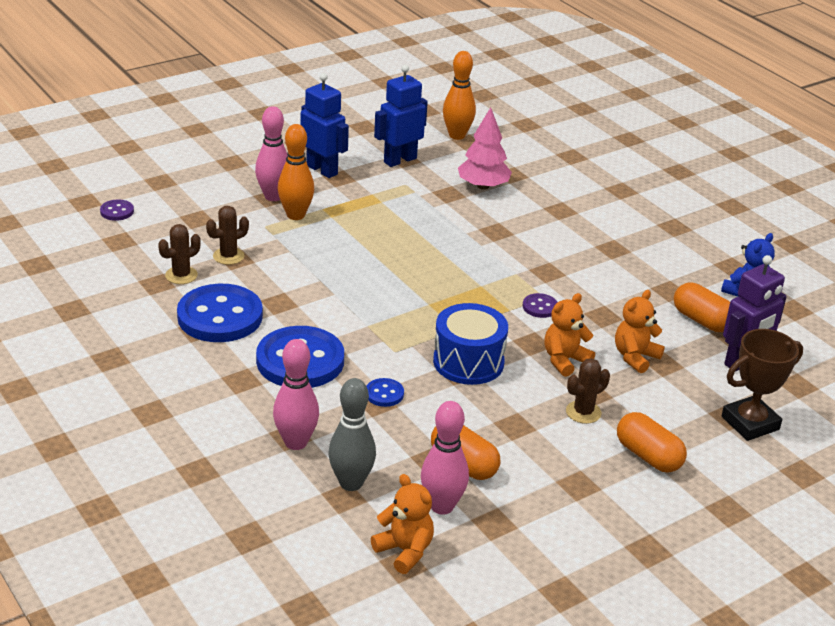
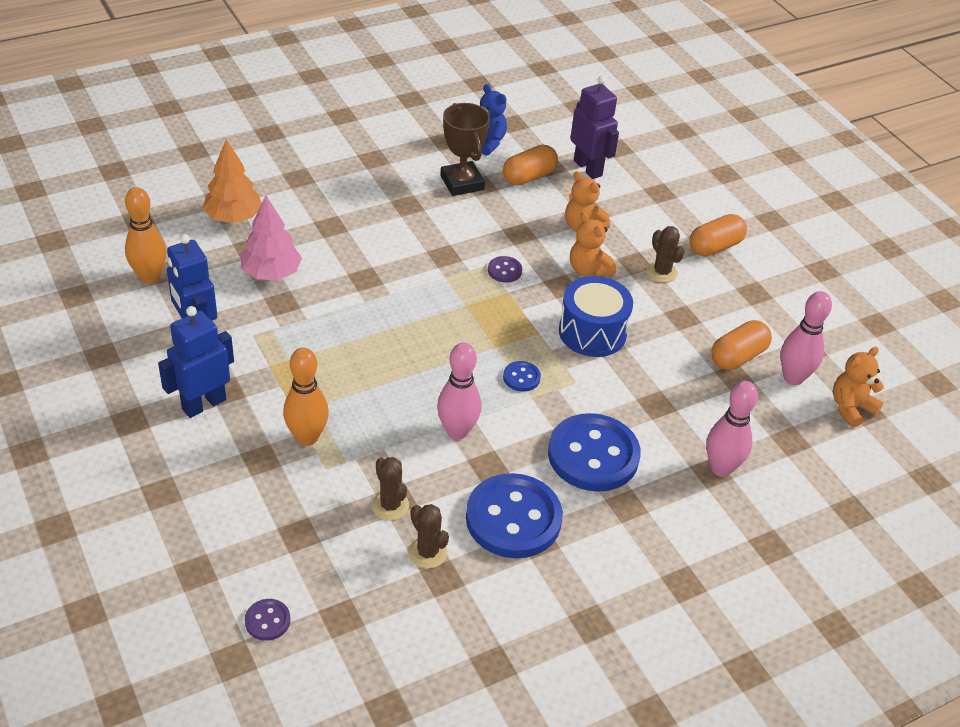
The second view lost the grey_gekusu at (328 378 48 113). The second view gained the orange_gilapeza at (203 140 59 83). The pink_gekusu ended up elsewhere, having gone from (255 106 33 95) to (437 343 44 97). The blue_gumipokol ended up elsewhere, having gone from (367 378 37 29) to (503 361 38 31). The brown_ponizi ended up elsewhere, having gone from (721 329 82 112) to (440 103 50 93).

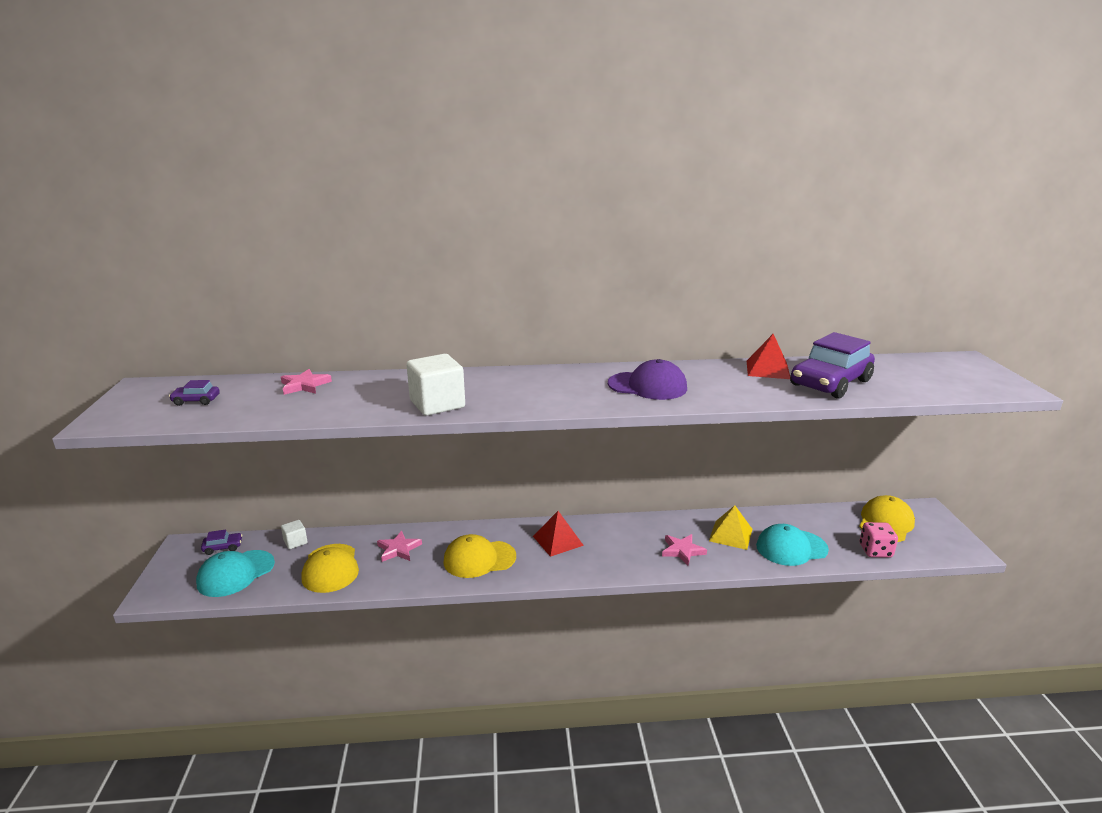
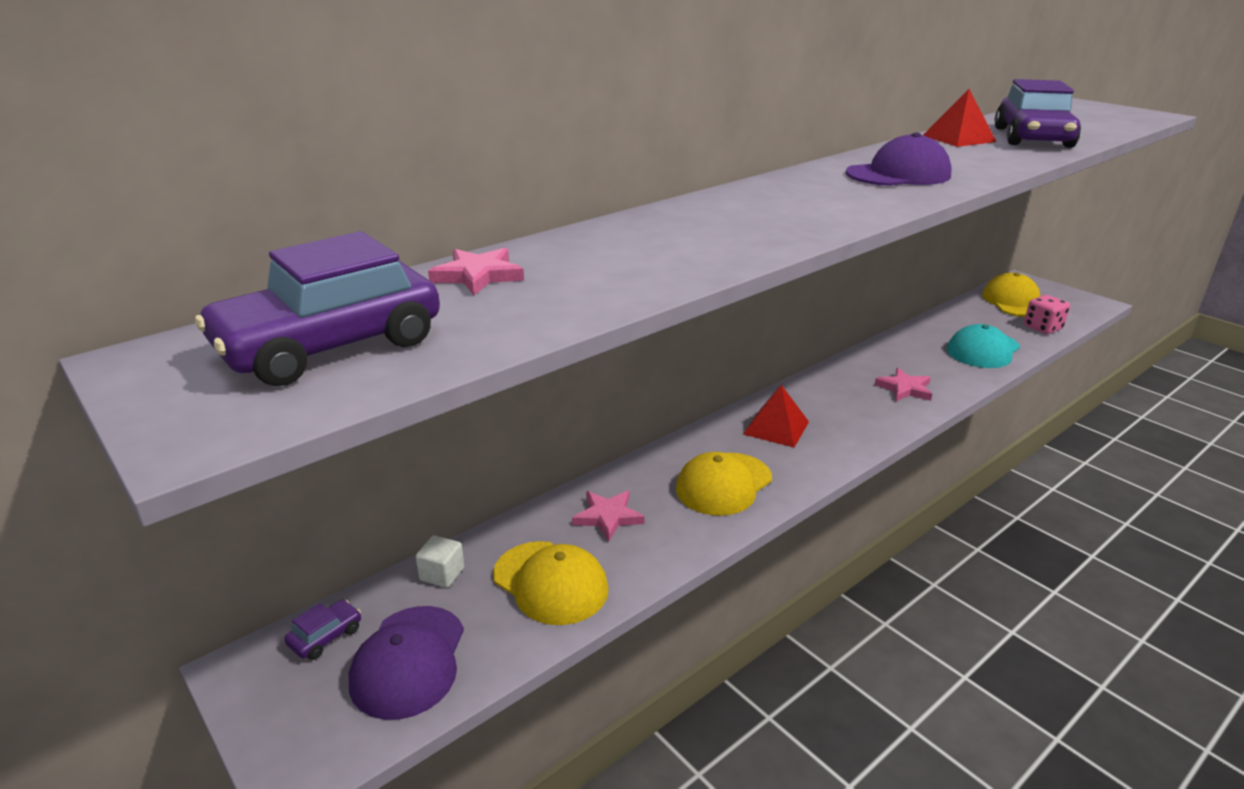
The second view lost the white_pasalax at (406 354 59 62). The second view lost the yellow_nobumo at (709 505 43 45). What was the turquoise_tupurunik at (196 550 79 47) turned into the purple_tupurunik at (349 606 115 114). The size of the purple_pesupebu at (169 380 51 26) changed by a factor of 2.34.

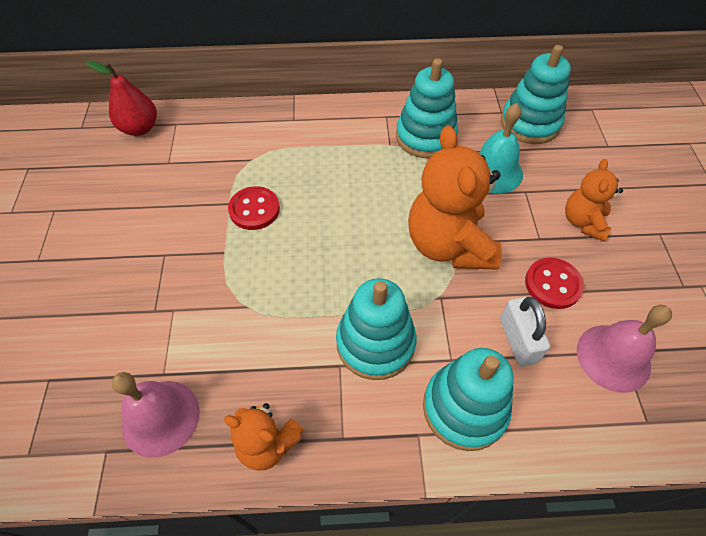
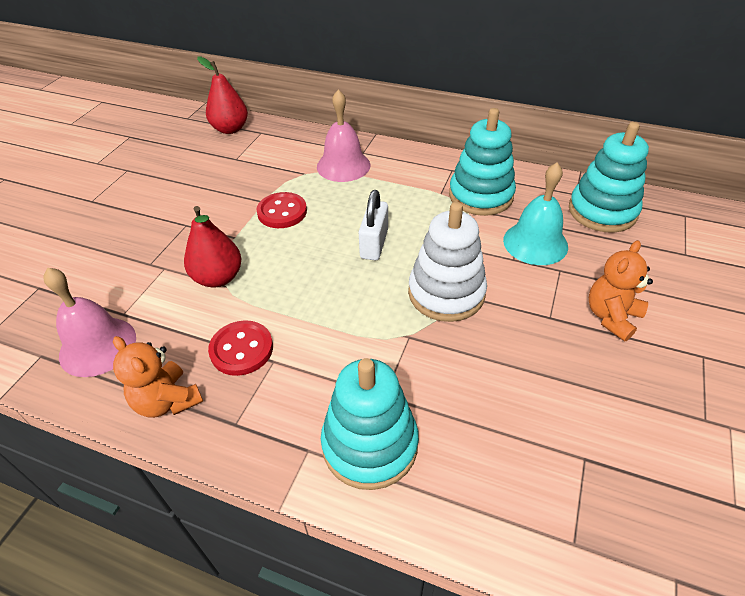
The second view lost the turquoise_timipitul at (336 278 81 102). The second view gained the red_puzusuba at (184 206 57 81). The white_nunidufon ended up elsewhere, having gone from (500 297 50 69) to (359 190 29 70). The red_gumipokol ended up elsewhere, having gone from (525 258 59 51) to (208 320 65 56). The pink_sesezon ended up elsewhere, having gone from (577 305 95 88) to (317 89 53 93). Where the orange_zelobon stood at (408 126 94 144), the white_timipitul came to stand at (408 202 79 120).

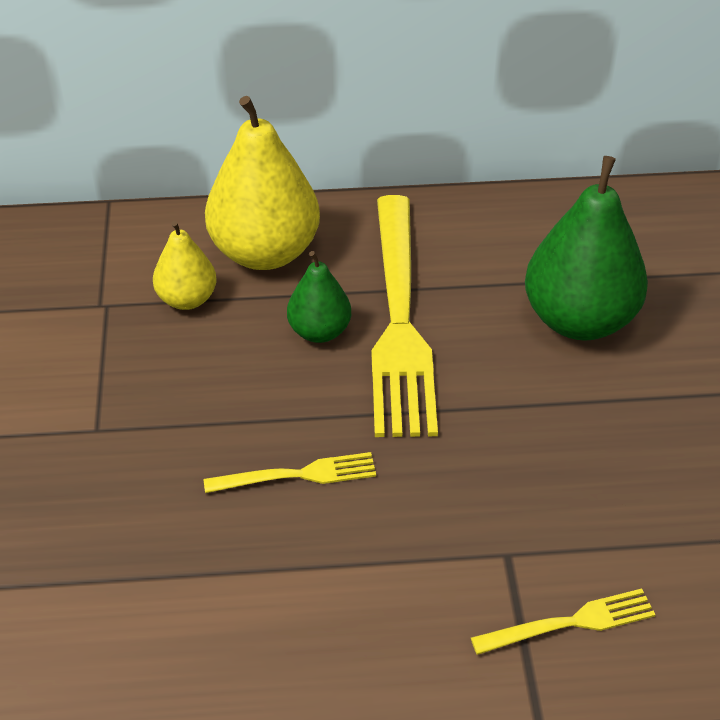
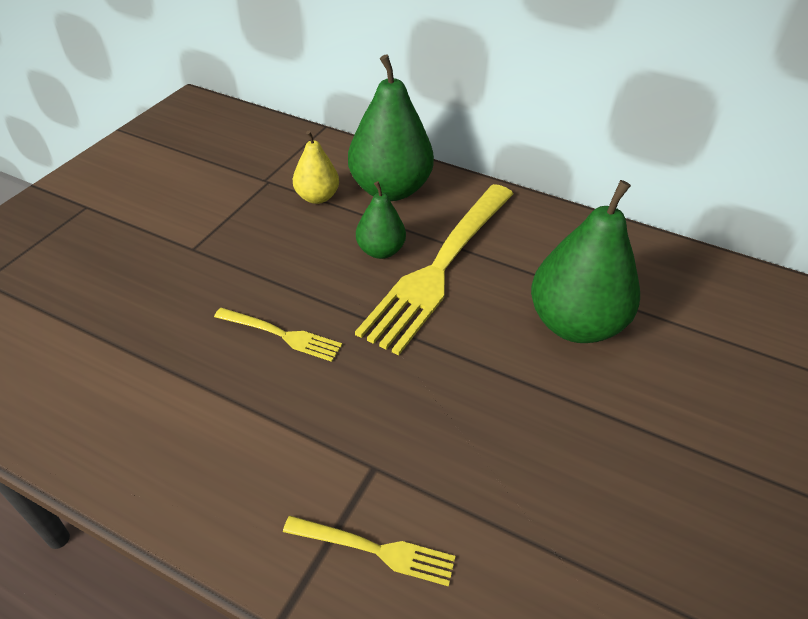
What was the yellow_puzusuba at (205 96 115 174) turned into the green_puzusuba at (348 54 86 147).

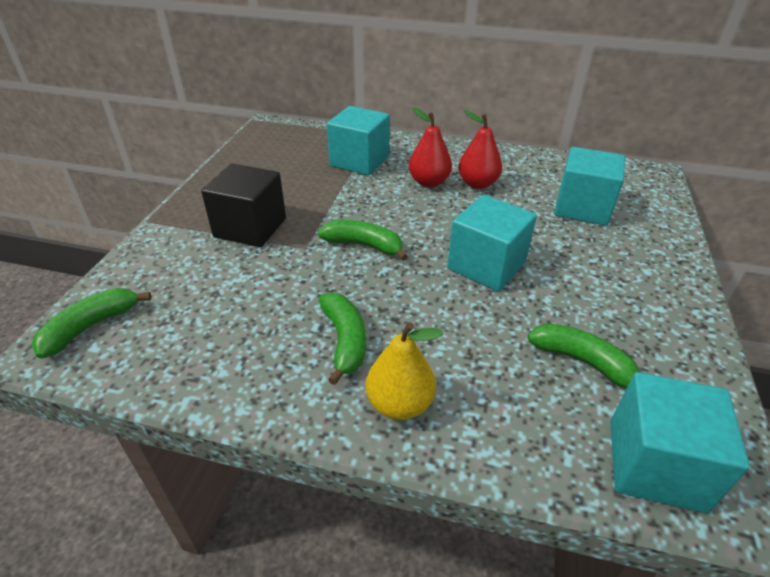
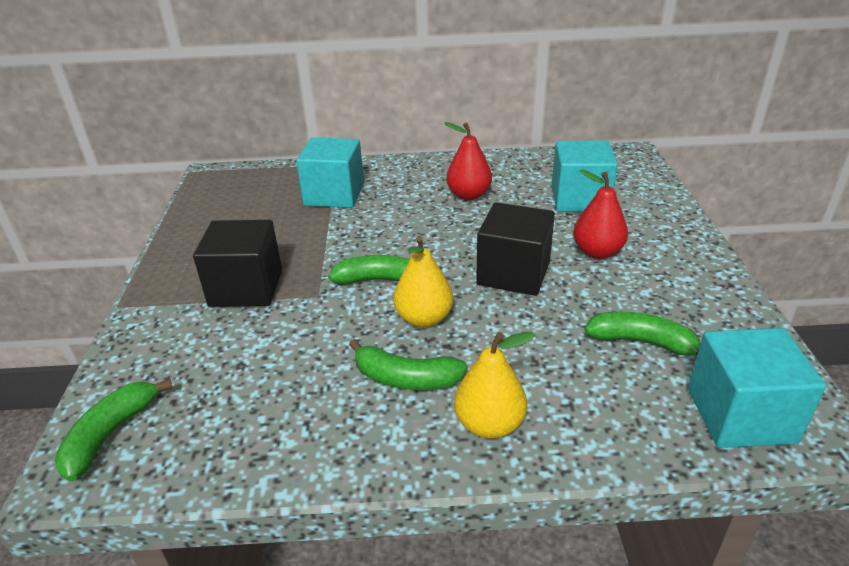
The second view gained the yellow_puzusuba at (393 236 60 92). The red_puzusuba ended up elsewhere, having gone from (409 107 43 81) to (573 169 55 90). What was the turquoise_pasalax at (447 195 90 96) turned into the black_pasalax at (476 202 79 94). The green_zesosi at (319 293 47 92) ended up facing another way, 135 degrees clockwise from before.

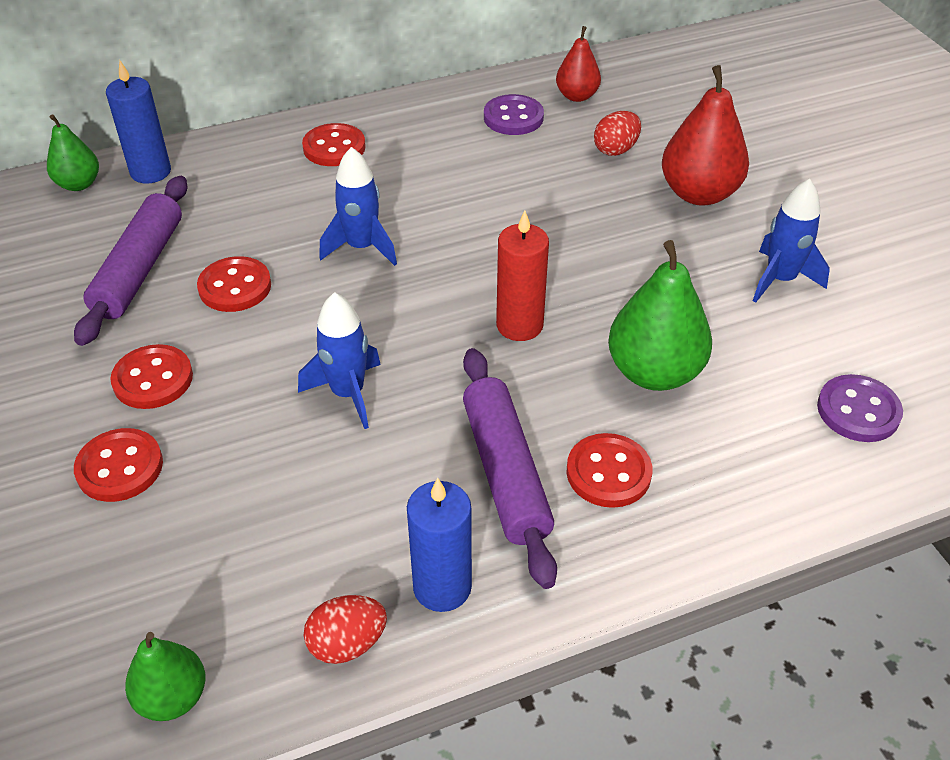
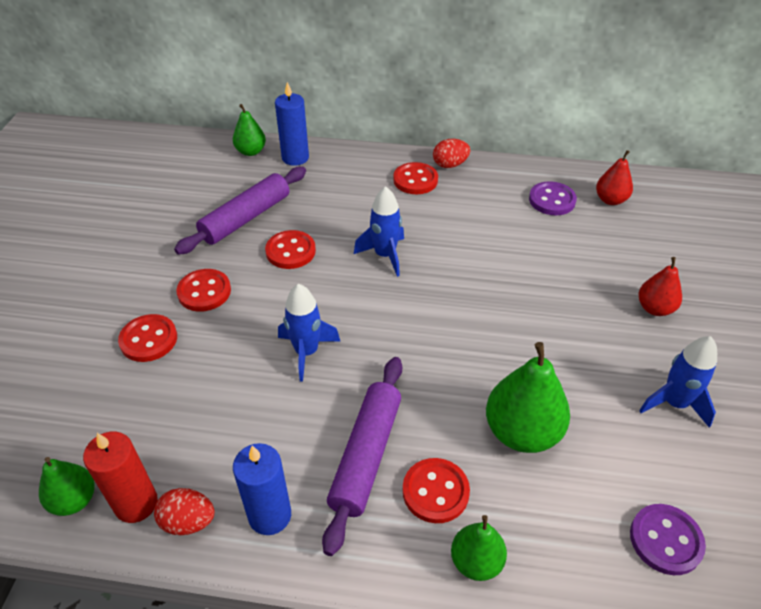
The second view gained the green_puzusuba at (451 515 56 66). The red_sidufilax ended up elsewhere, having gone from (496 210 53 131) to (83 432 75 91). The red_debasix ended up elsewhere, having gone from (594 111 47 45) to (433 139 37 29). The size of the red_puzusuba at (662 65 87 141) changed by a factor of 0.59.

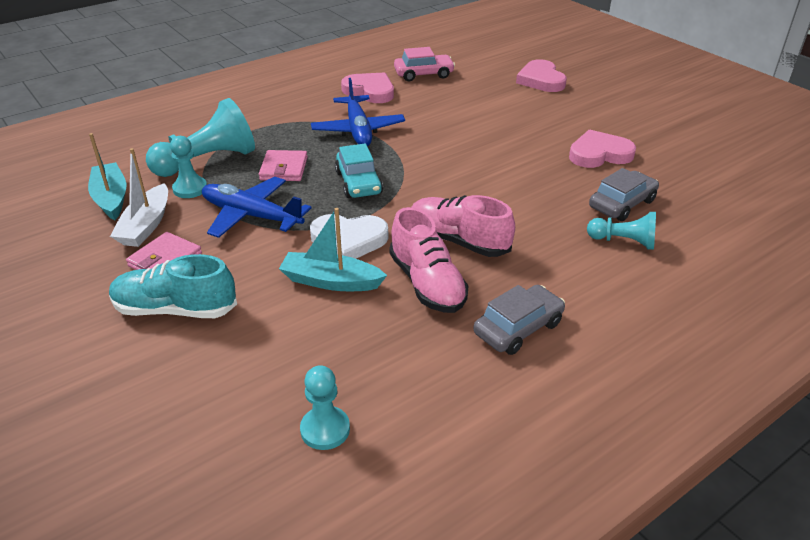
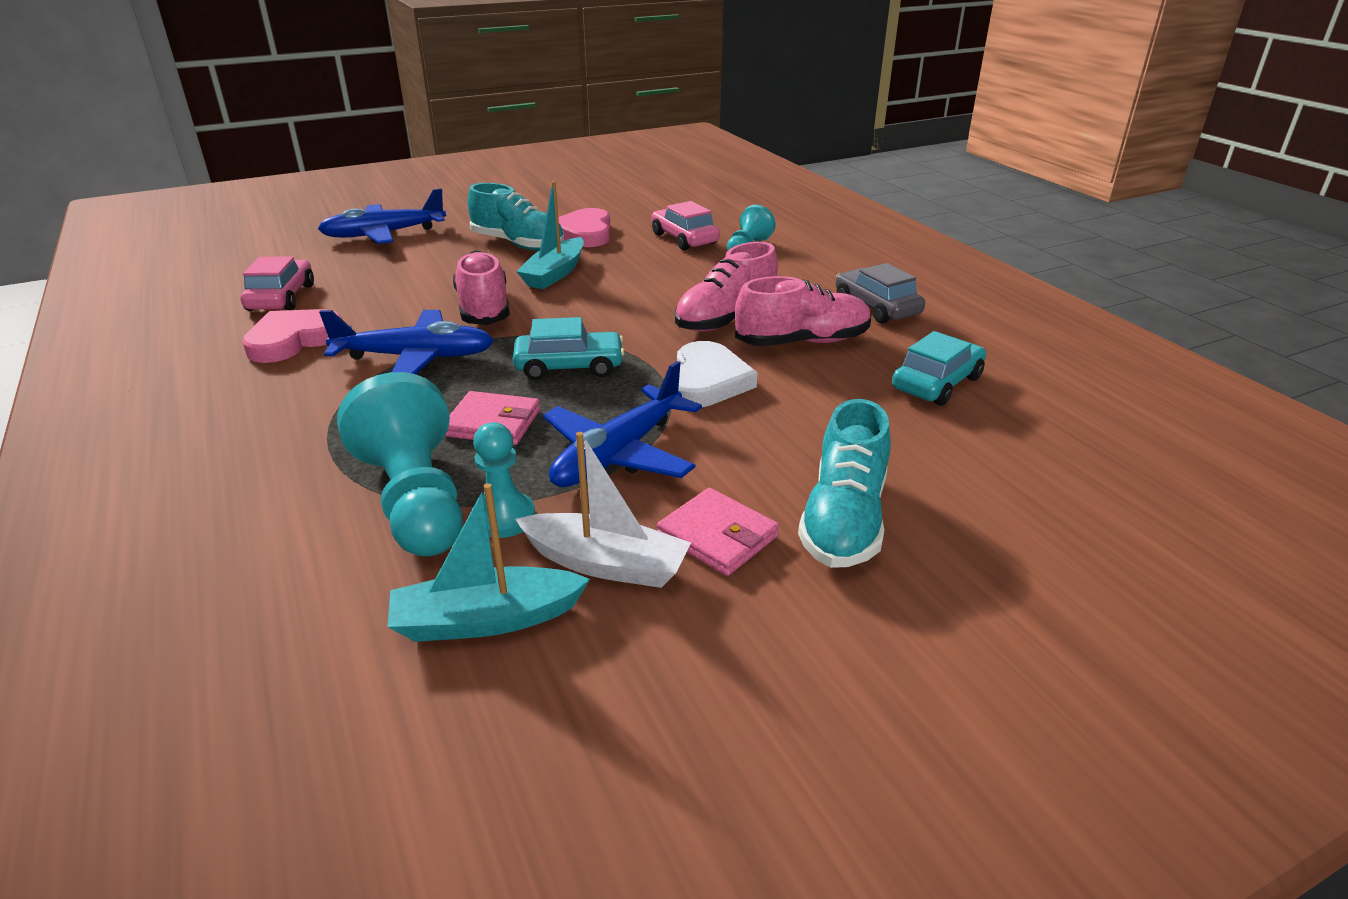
The second view lost the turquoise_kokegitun at (300 365 50 85). The second view gained the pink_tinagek at (453 250 57 75). The second view gained the turquoise_tinagek at (468 183 96 68). The second view gained the turquoise_pesupebu at (892 331 94 75). The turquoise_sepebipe ended up elsewhere, having gone from (279 208 108 83) to (516 181 68 108). Where the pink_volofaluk stood at (516 59 51 33), the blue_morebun came to stand at (318 188 128 56). What was the grey_pesupebu at (589 168 70 53) turned into the pink_pesupebu at (651 201 69 49).

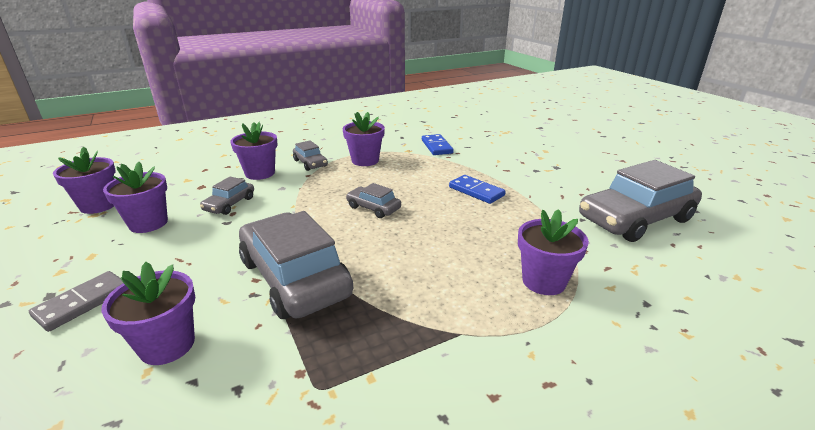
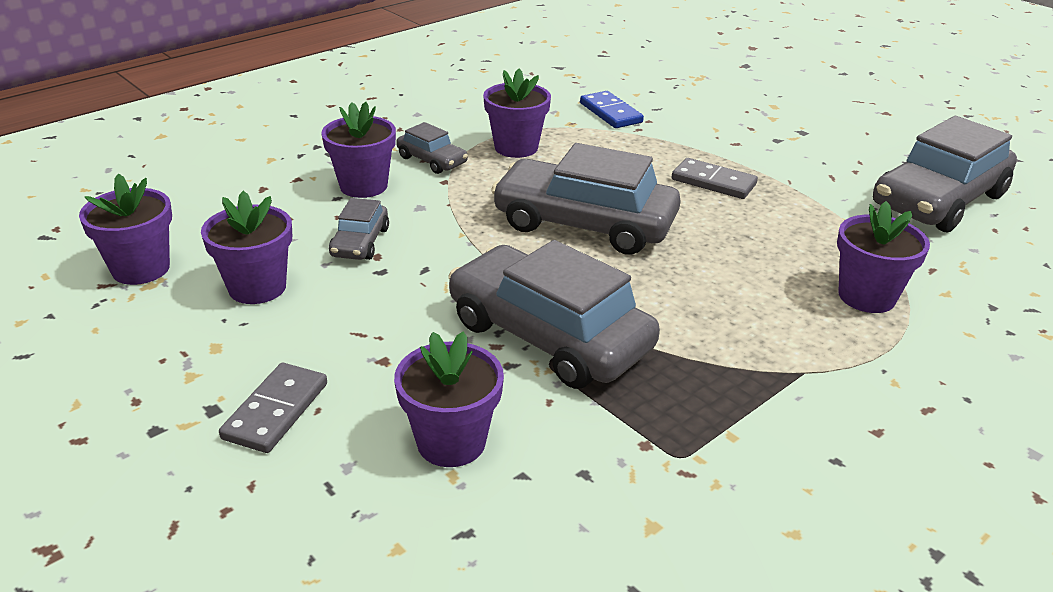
What was the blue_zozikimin at (449 175 57 29) turned into the grey_zozikimin at (672 158 86 41). The size of the grey_pesupebu at (346 183 55 35) changed by a factor of 2.11.

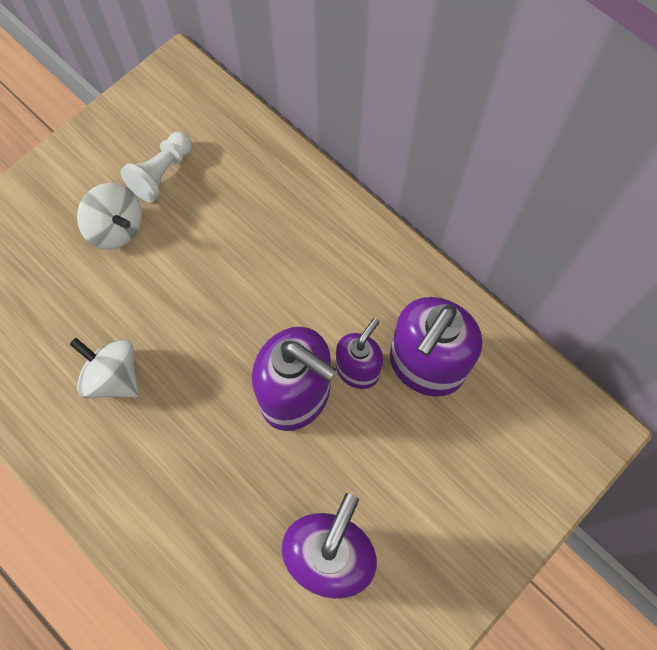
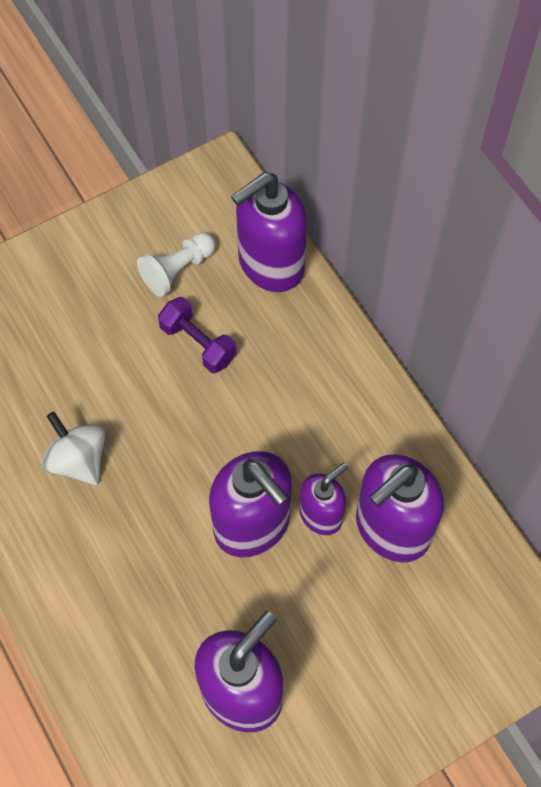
The second view lost the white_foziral at (77 183 65 66). The second view gained the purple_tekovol at (158 297 78 76). The second view gained the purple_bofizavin at (231 172 76 120).

